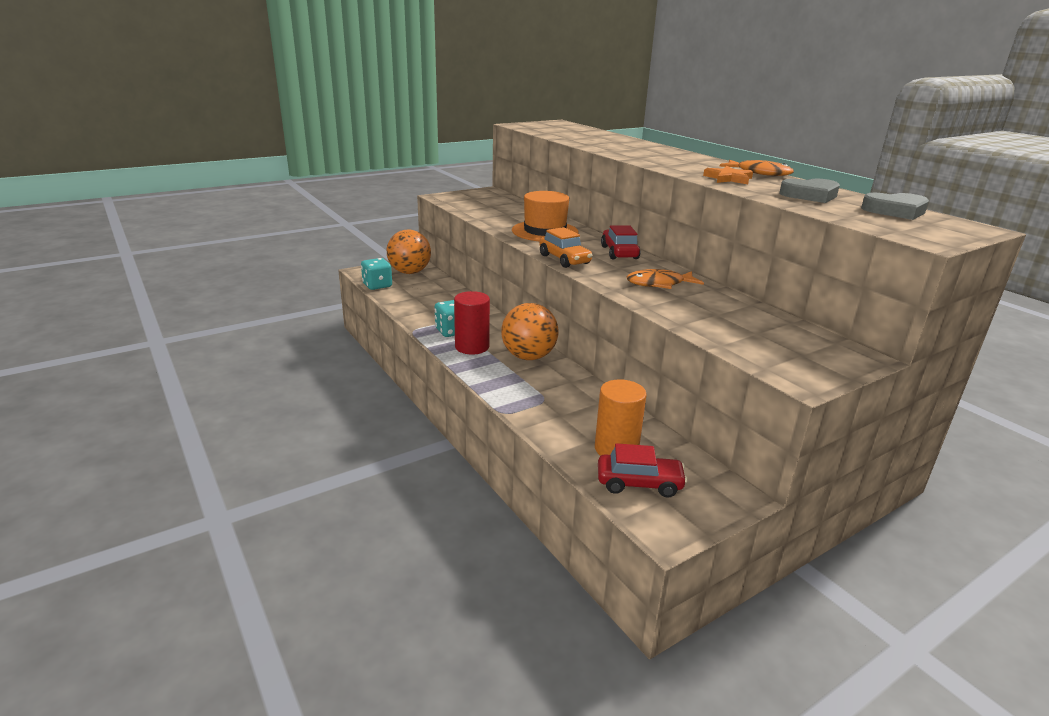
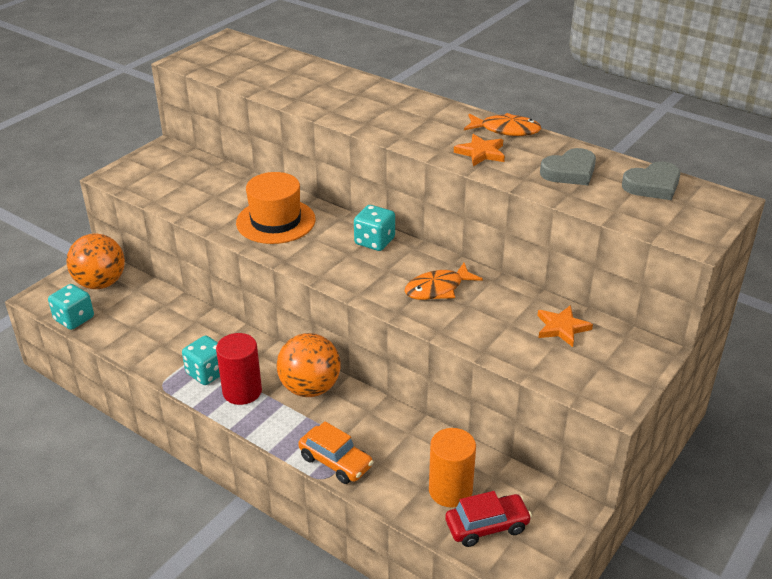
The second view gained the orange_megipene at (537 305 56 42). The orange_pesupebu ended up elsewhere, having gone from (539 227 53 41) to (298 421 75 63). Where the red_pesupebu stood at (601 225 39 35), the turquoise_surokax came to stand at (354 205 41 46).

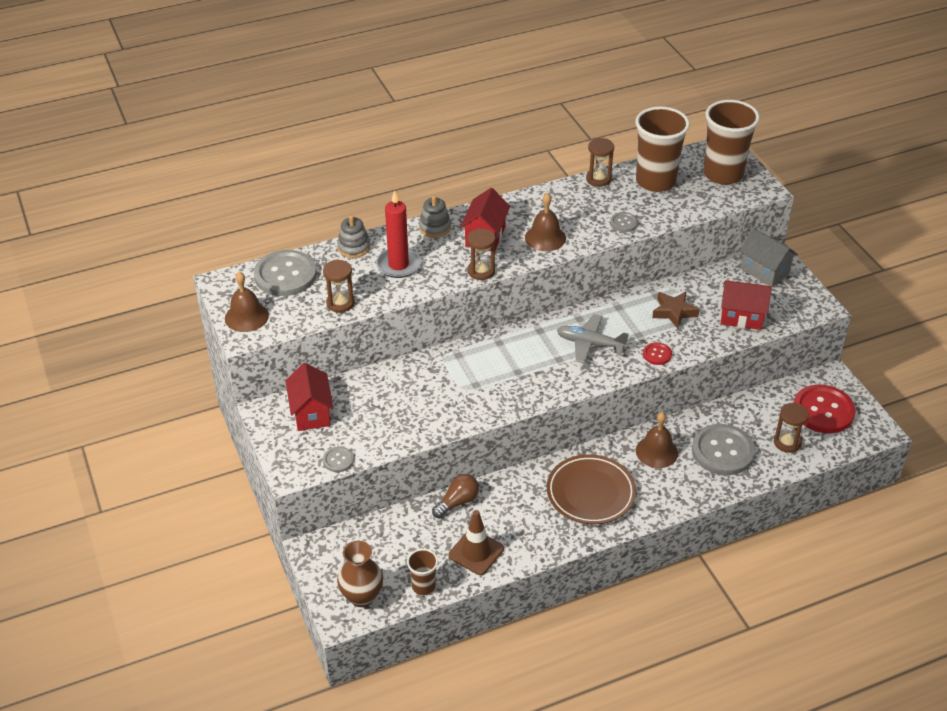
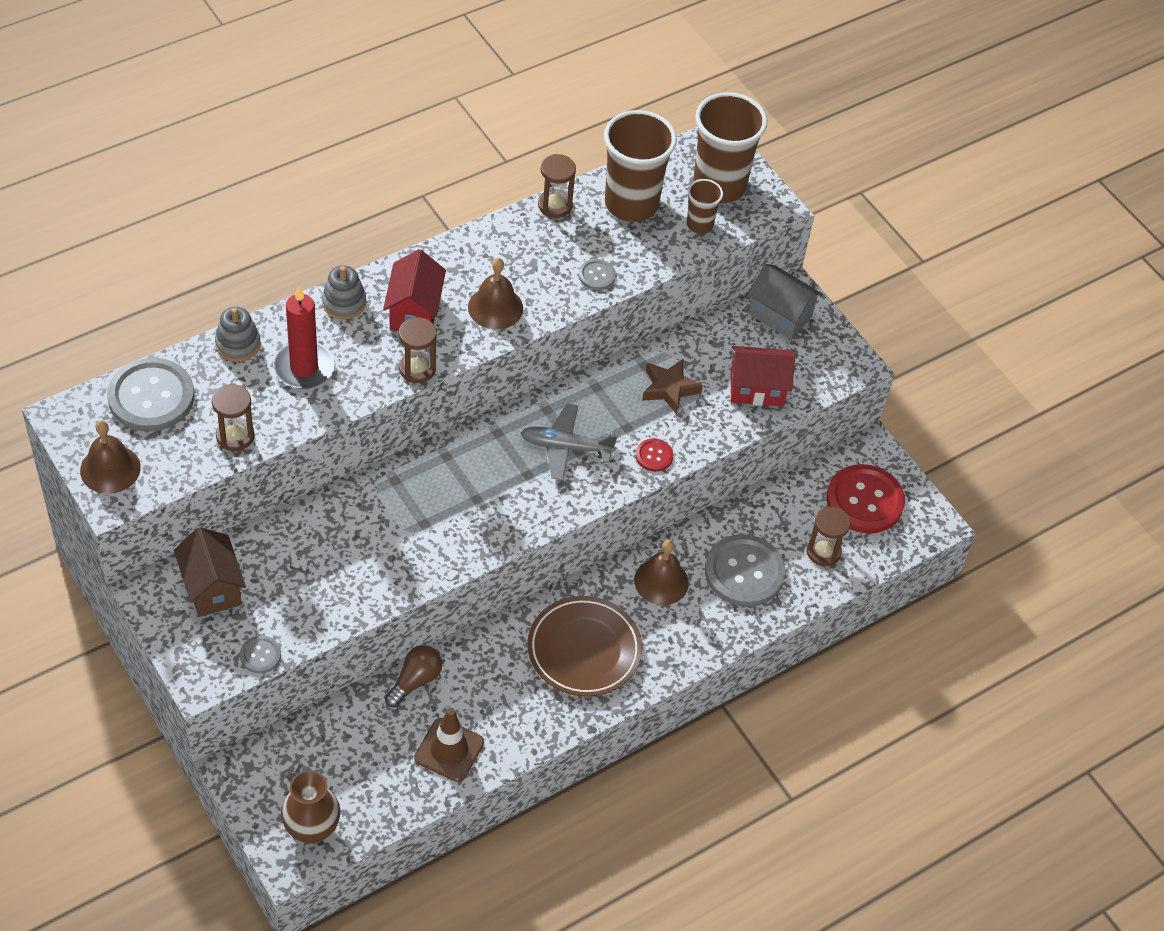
The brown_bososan ended up elsewhere, having gone from (407 549 31 46) to (687 179 36 55). What was the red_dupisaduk at (285 363 48 68) turned into the brown_dupisaduk at (174 527 72 90).

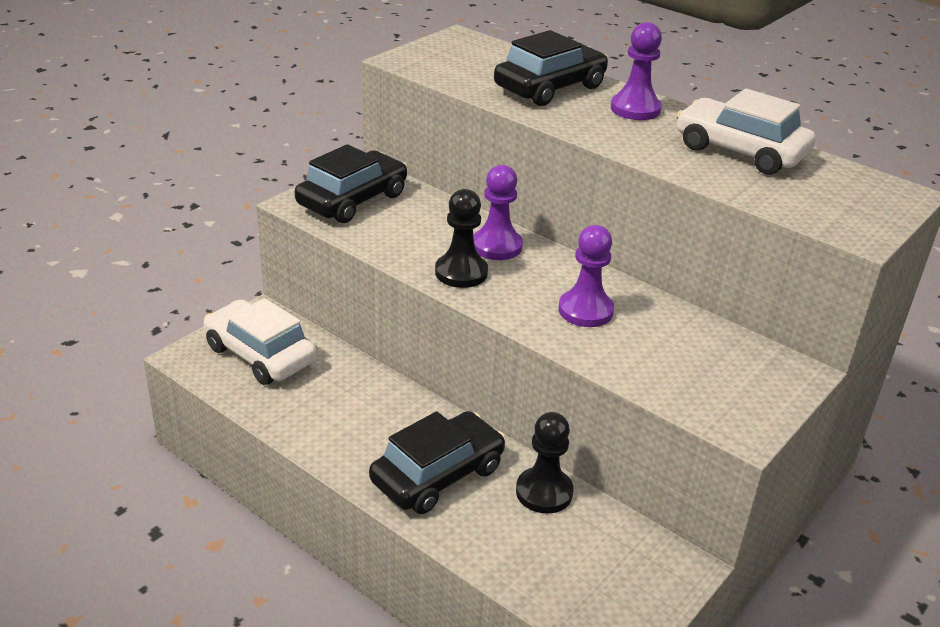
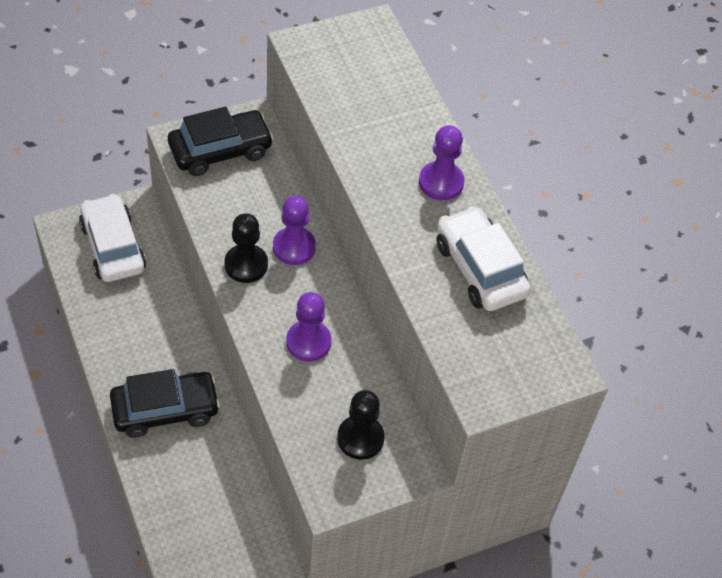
The second view lost the black_pesupebu at (494 30 114 76). The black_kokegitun ended up elsewhere, having gone from (516 412 58 102) to (337 390 48 70).

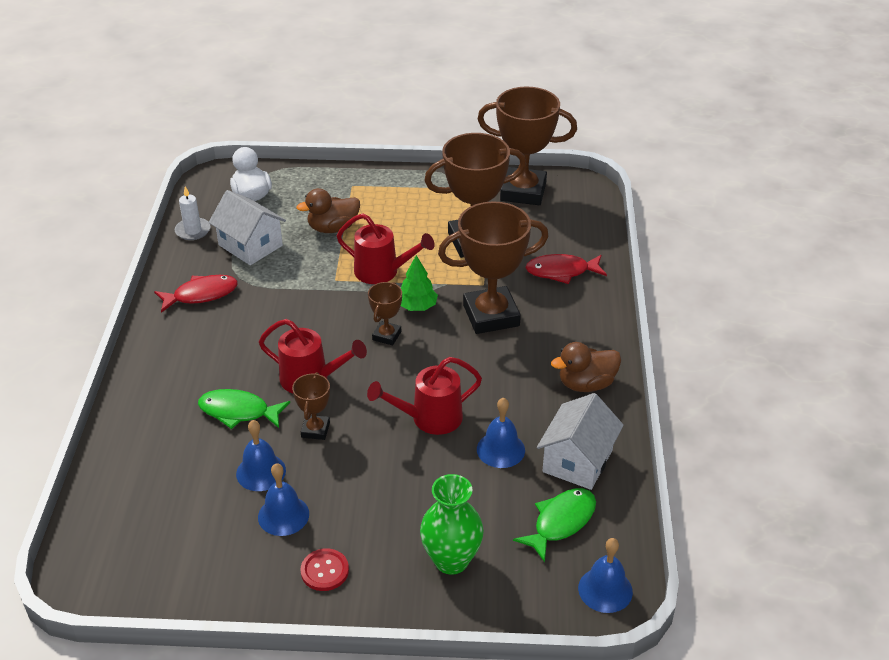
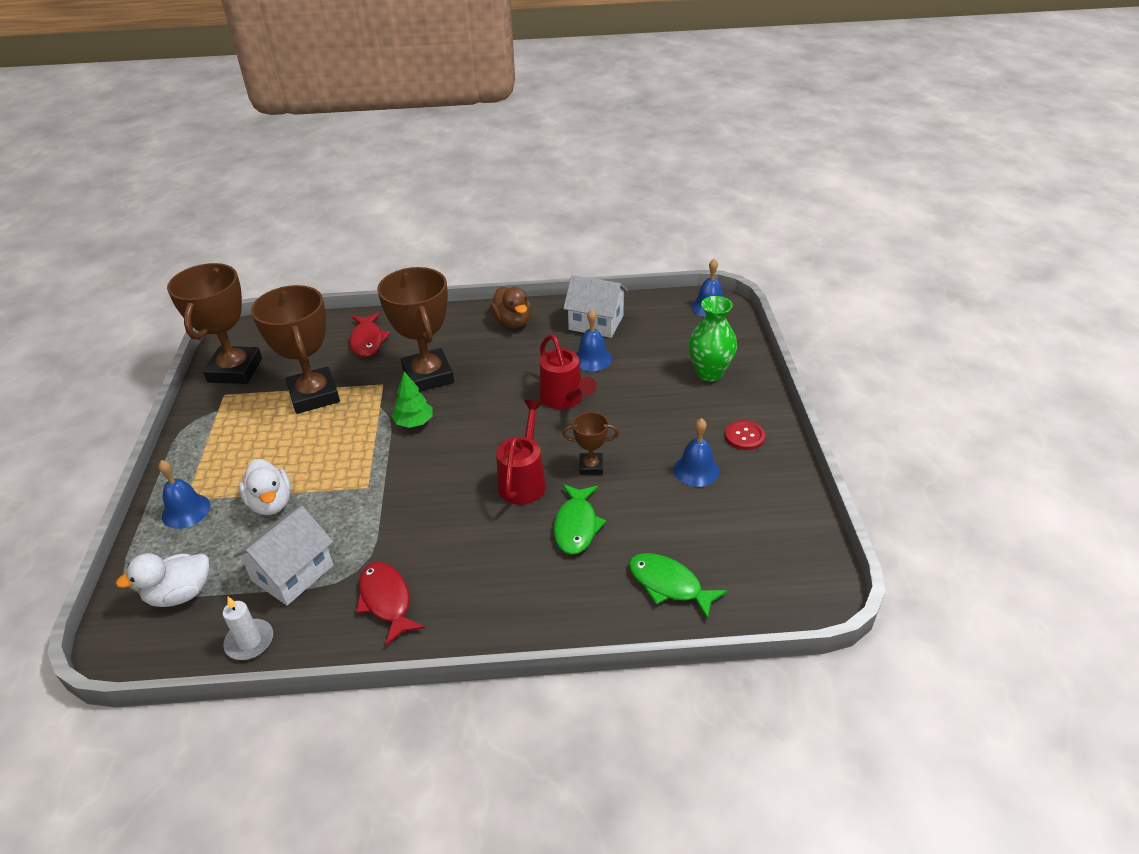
The second view lost the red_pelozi at (337 213 98 71). The second view lost the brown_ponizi at (368 282 34 63). The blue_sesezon ended up elsewhere, having gone from (236 420 50 71) to (158 460 52 69). The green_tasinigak ended up elsewhere, having gone from (513 488 83 75) to (629 553 98 67). What was the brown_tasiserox at (296 188 64 45) turned into the white_tasiserox at (239 459 52 56).

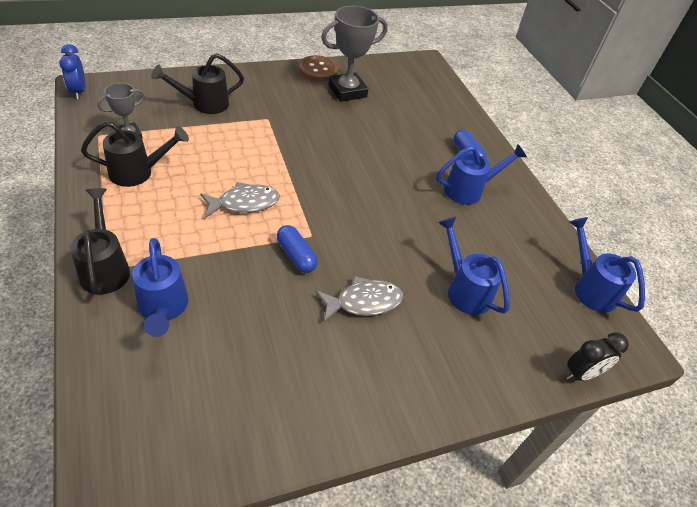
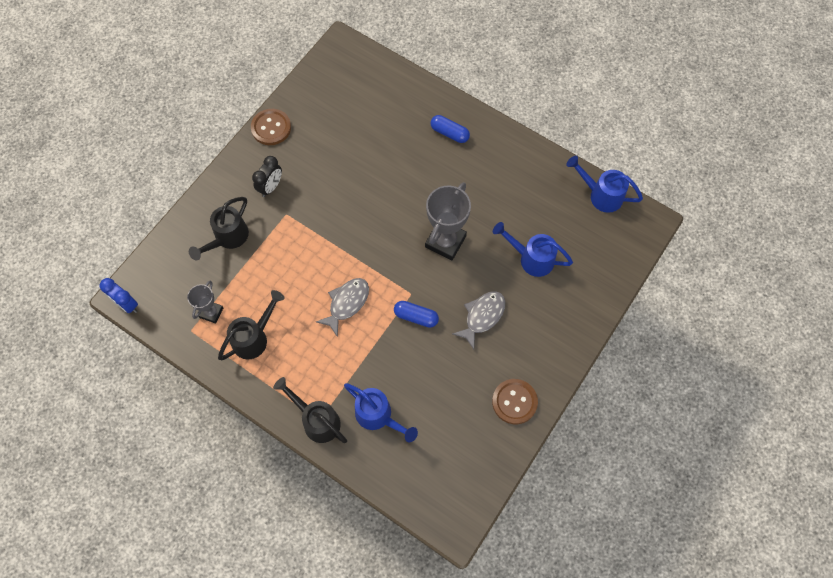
The second view lost the blue_pelozi at (436 144 91 61). The second view gained the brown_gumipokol at (492 379 46 45). The grey_ponizi ended up elsewhere, having gone from (321 6 67 96) to (425 182 46 78). The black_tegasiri ended up elsewhere, having gone from (566 332 63 49) to (252 156 30 41).

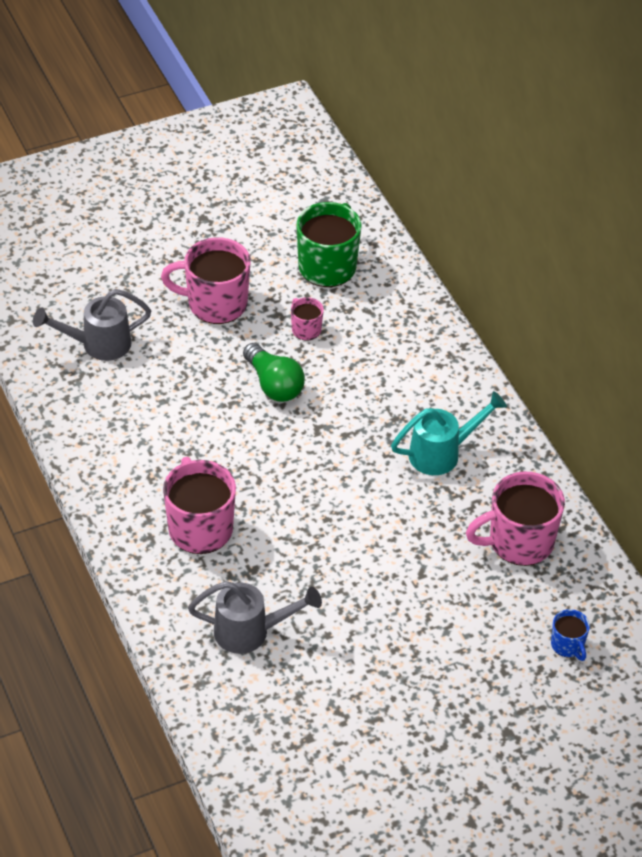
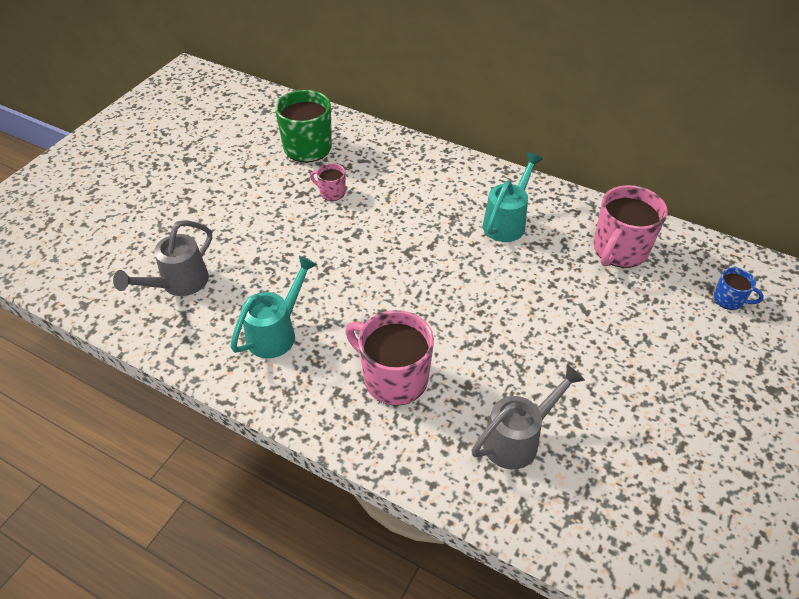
The second view lost the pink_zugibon at (161 237 90 87). The second view lost the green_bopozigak at (243 343 62 59). The second view gained the turquoise_pelozi at (230 256 88 102).

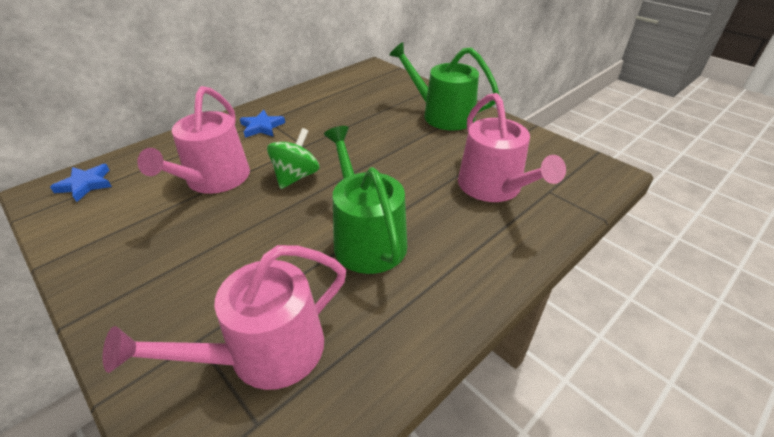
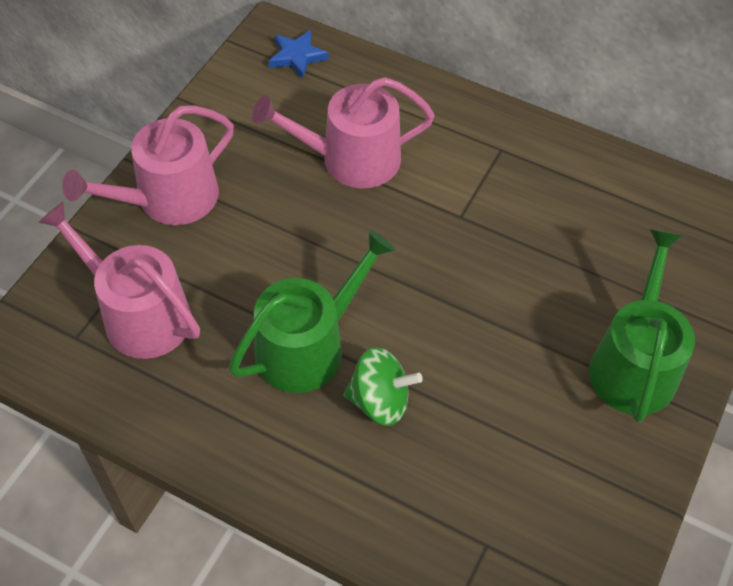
The second view lost the blue_megipene at (240 110 45 28). The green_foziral ended up elsewhere, having gone from (267 128 53 61) to (343 347 80 79). The pink_pelozi ended up elsewhere, having gone from (458 93 108 109) to (62 105 172 120).

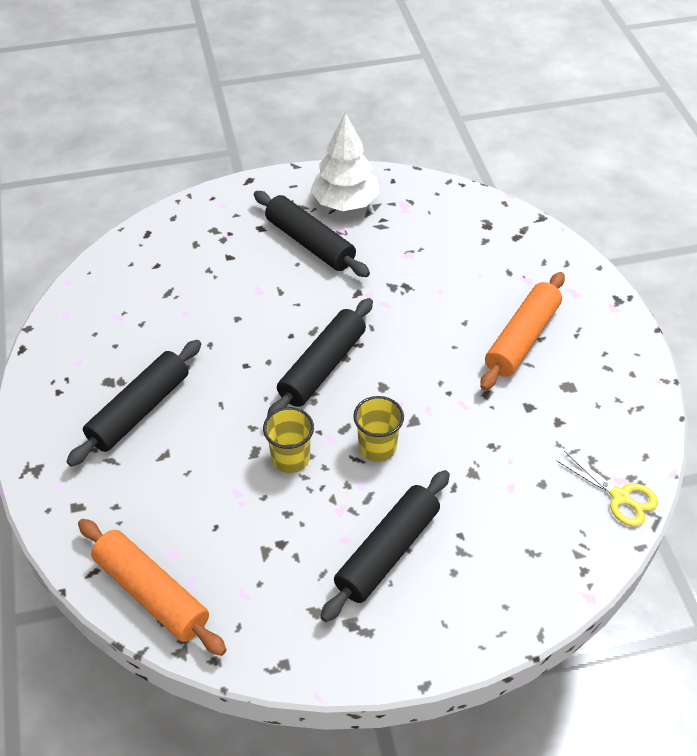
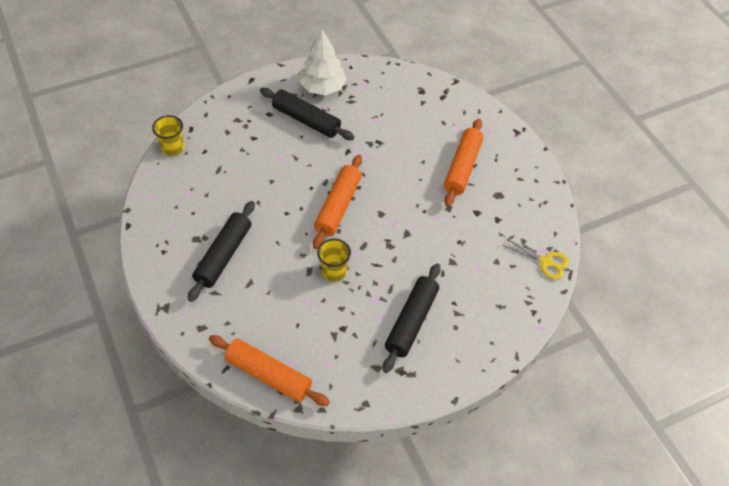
The yellow_bososan ended up elsewhere, having gone from (353 396 51 66) to (152 115 32 41). What was the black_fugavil at (267 298 106 118) turned into the orange_fugavil at (313 155 49 94).

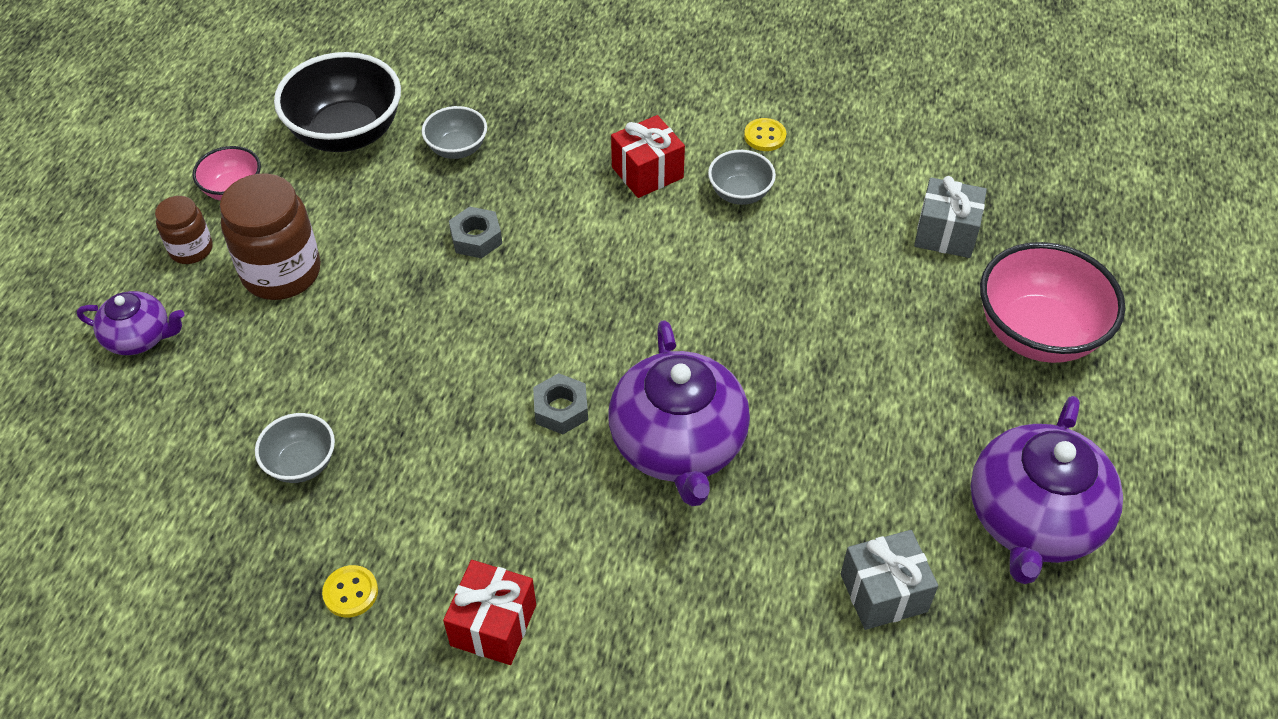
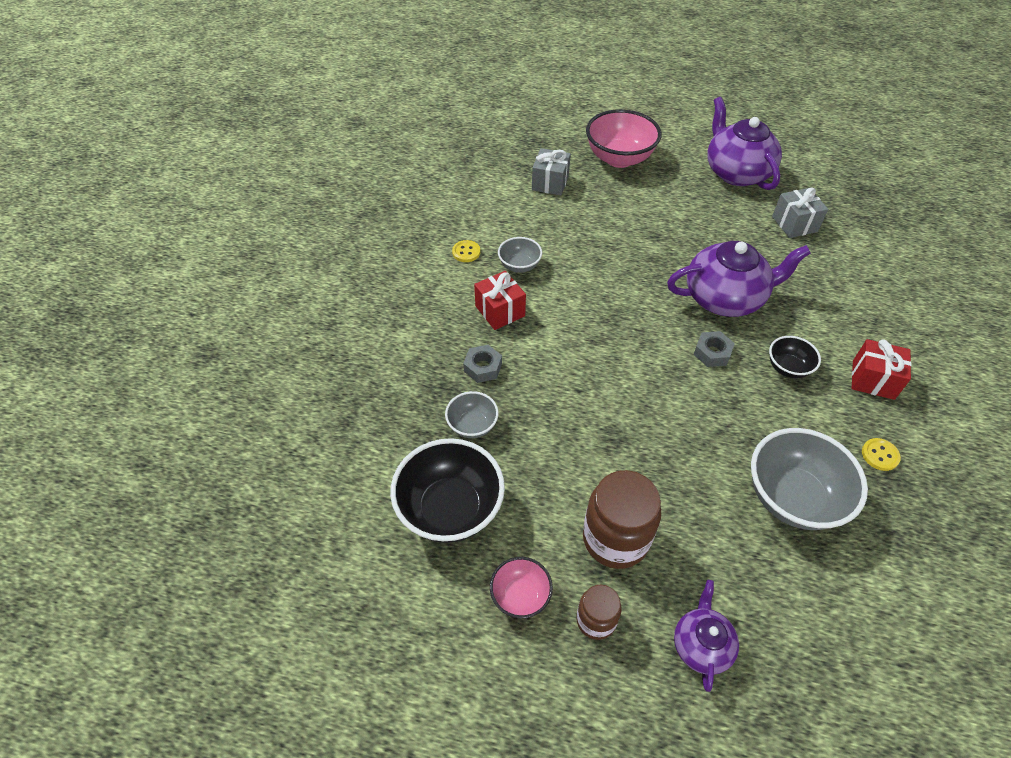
The second view gained the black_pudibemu at (769 336 52 42). The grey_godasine ended up elsewhere, having gone from (449 206 53 52) to (463 345 39 38). The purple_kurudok at (971 396 152 188) ended up facing another way, 135 degrees counterclockwise from before. The size of the grey_pudibemu at (255 413 80 70) changed by a factor of 1.91.

